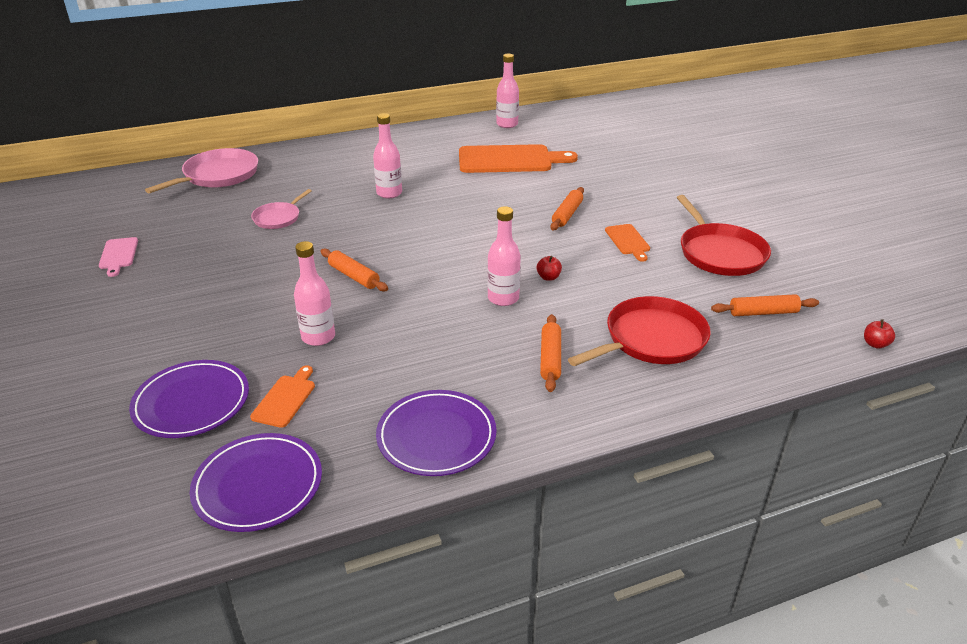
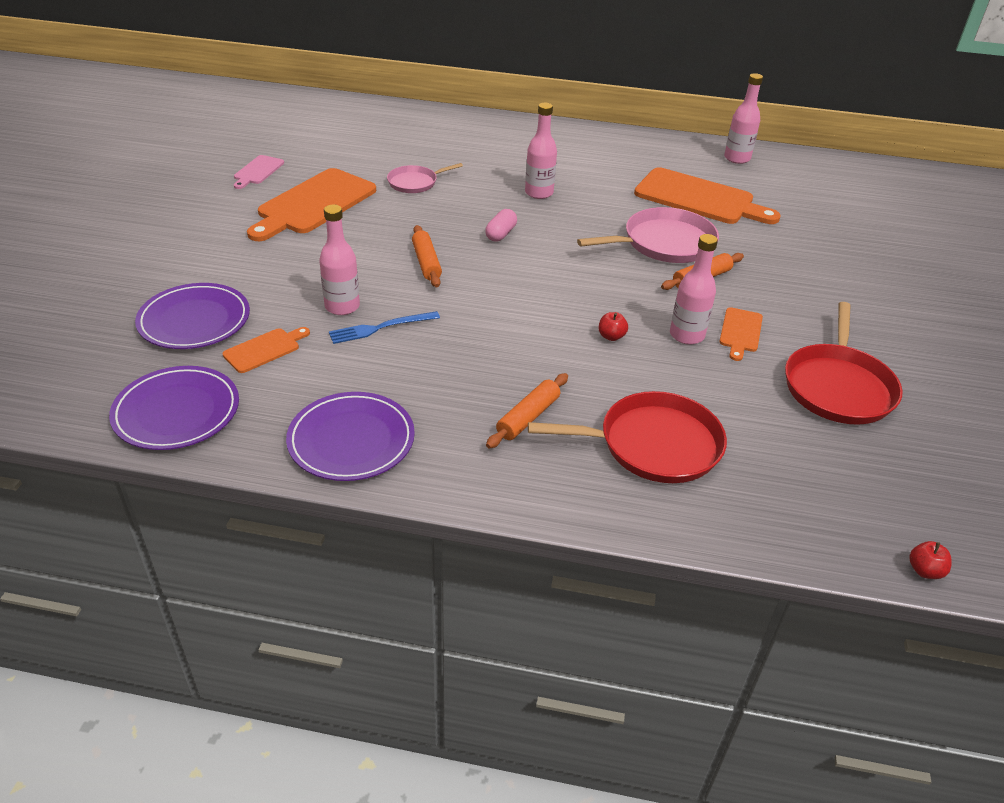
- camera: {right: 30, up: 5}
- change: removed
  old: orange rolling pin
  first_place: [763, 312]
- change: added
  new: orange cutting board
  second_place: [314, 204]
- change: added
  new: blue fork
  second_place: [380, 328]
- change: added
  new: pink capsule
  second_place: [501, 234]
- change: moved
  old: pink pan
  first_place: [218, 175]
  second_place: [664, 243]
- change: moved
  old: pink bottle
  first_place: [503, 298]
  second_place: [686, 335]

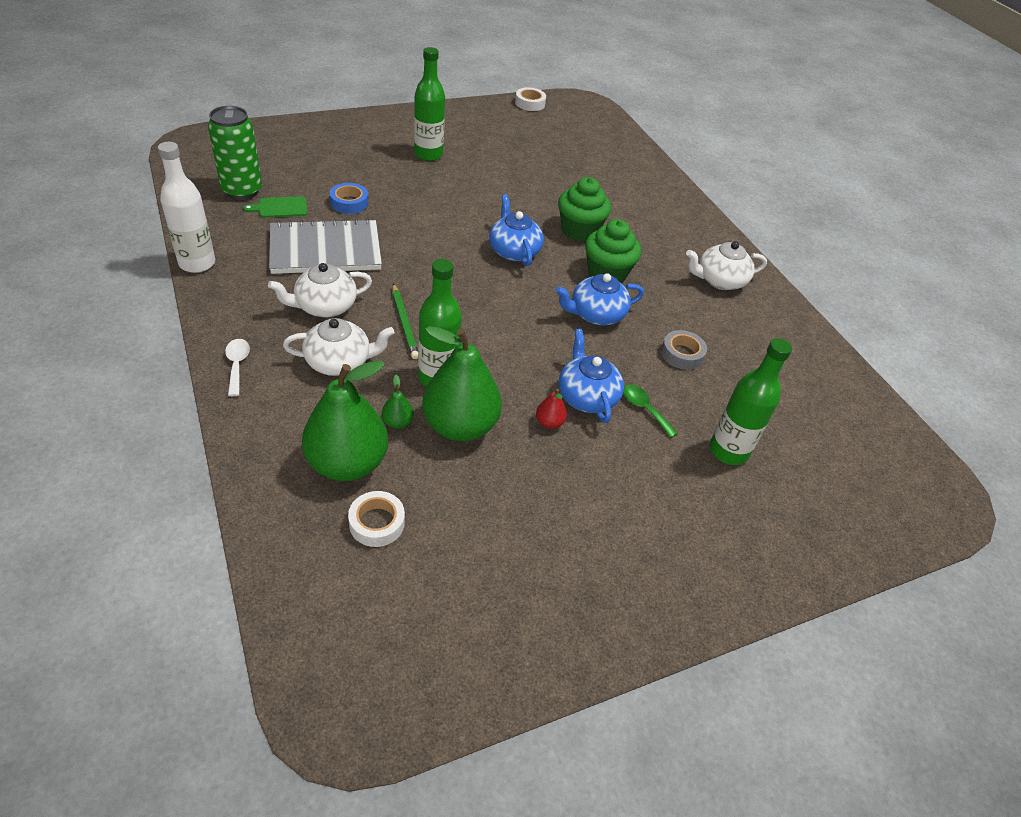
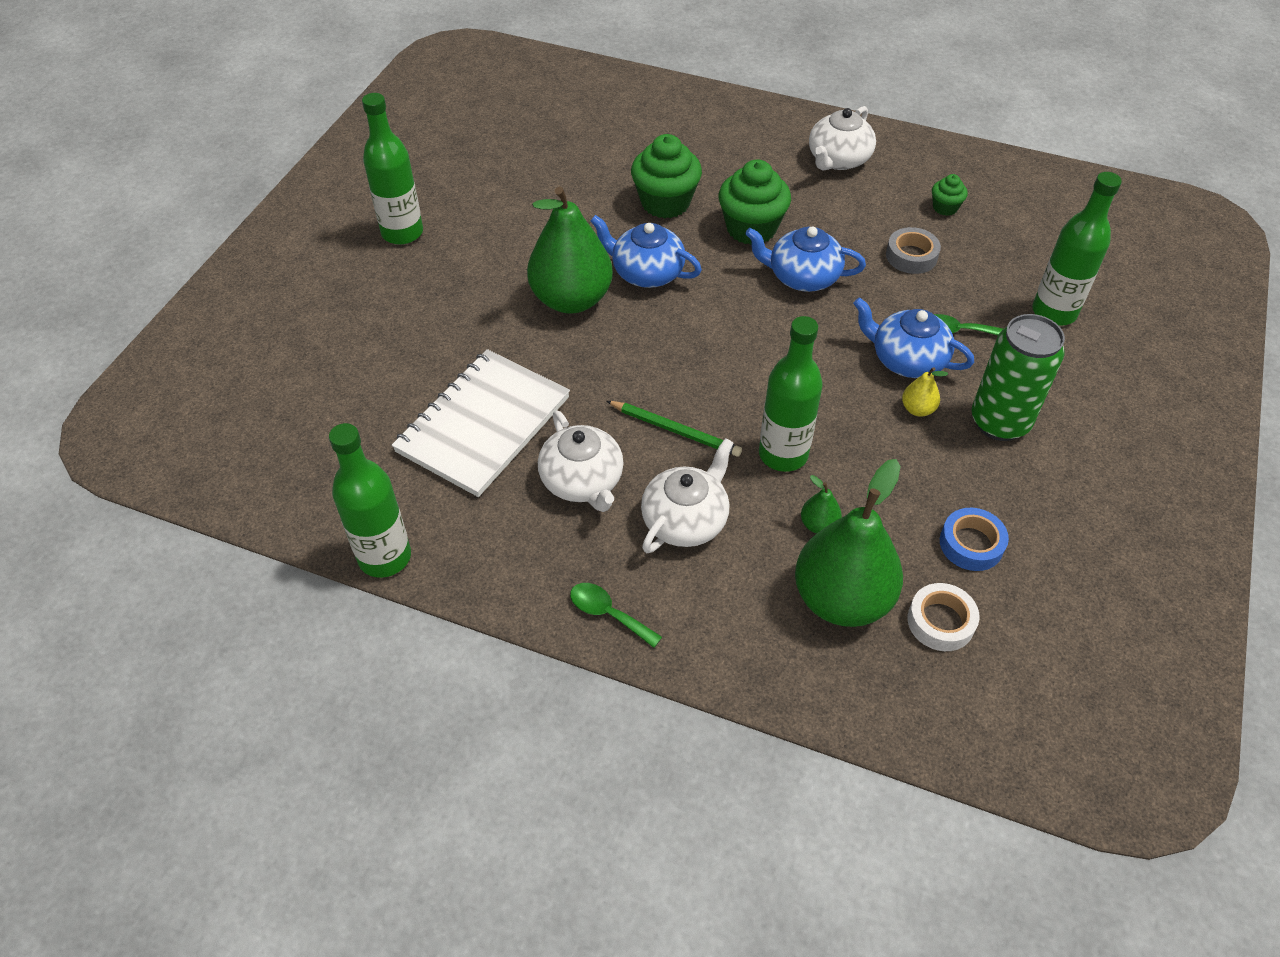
- camera: {right: -40, up: 5}
- change: removed
  old: green cutting board
  first_place: [280, 207]
- change: removed
  old: white tape
  first_place: [530, 103]
- change: added
  new: green cupcake
  second_place: [945, 208]
- change: moved
  old: green can
  first_place: [242, 191]
  second_place: [999, 422]
- change: moved
  old: blue tape
  first_place: [349, 203]
  second_place: [971, 544]
- change: moved
  old: green pear
  first_place: [460, 426]
  second_place: [571, 299]
- change: recoloured
  old: white bottle
  new: green bottle
  first_place: [197, 263]
  second_place: [385, 557]
- change: recoloured
  old: white spoon
  new: green spoon
  first_place: [237, 365]
  second_place: [608, 613]
- change: recoloured
  old: grey notebook
  new: white notebook
  first_place: [325, 250]
  second_place: [483, 424]
- change: recoloured
  old: red pear
  new: yellow pear
  first_place: [549, 422]
  second_place: [917, 409]
- change: turned
  old: white teapot
  first_place: [325, 306]
  second_place: [582, 481]
  degrees: -45
- change: turned
  old: blue teapot
  first_place: [596, 314]
  second_place: [802, 277]
  degrees: 75

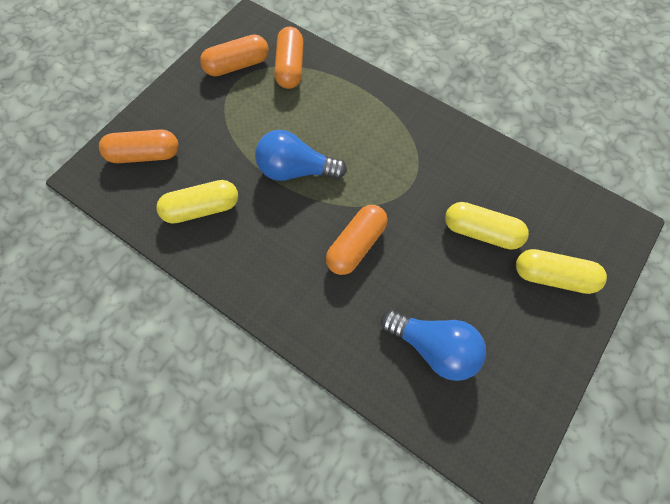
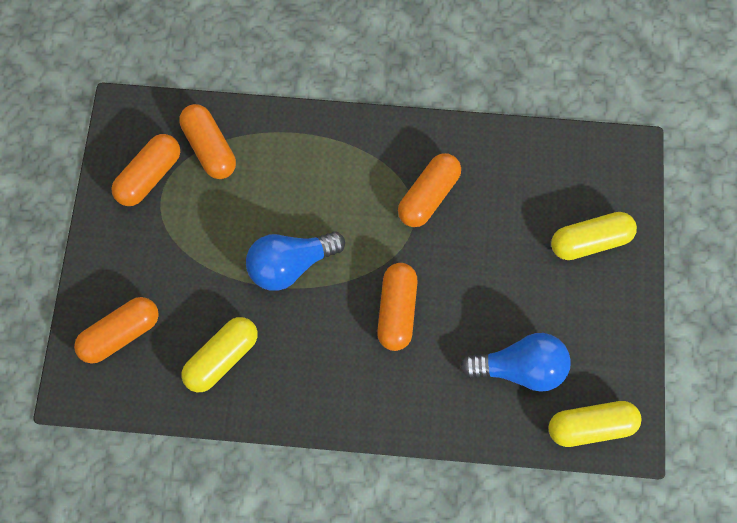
- camera: {right: -30, up: 5}
- change: added
  new: orange capsule
  second_place: [428, 196]
- change: moved
  old: yellow capsule
  first_place: [481, 232]
  second_place: [590, 425]

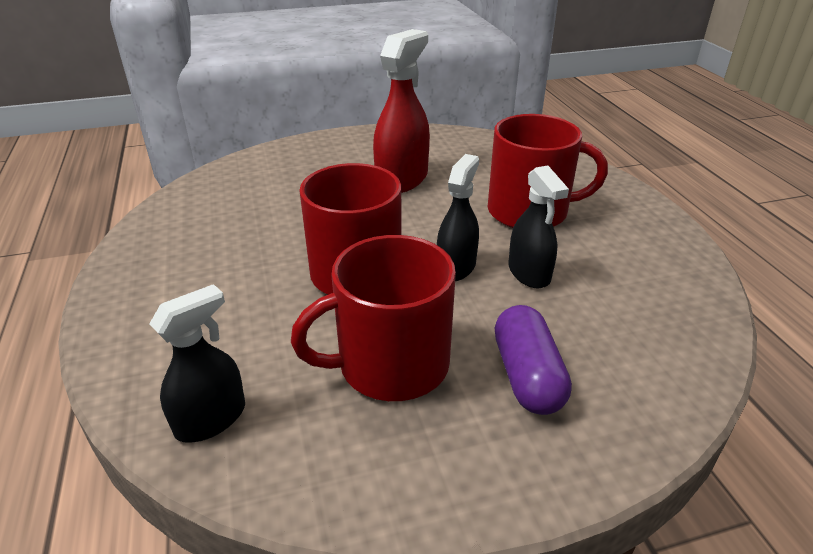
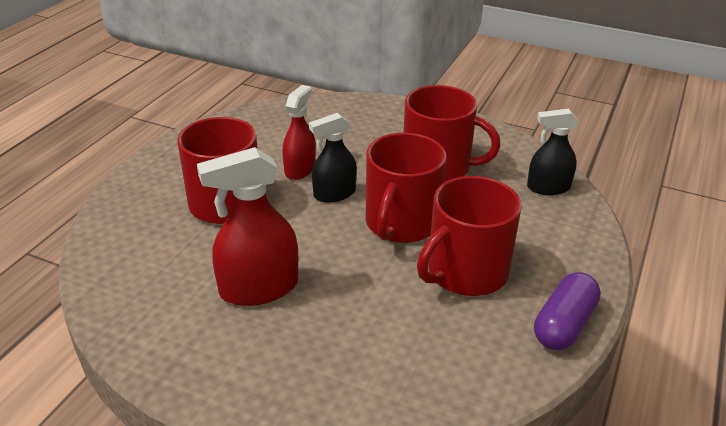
- camera: {right: -140, up: 0}
- change: added
  new: red mug
  second_place: [465, 272]
- change: moved
  old: purple capsule
  first_place: [527, 376]
  second_place: [564, 325]
- change: recoloured
  old: black spray bottle
  new: red spray bottle
  first_place: [529, 273]
  second_place: [300, 169]

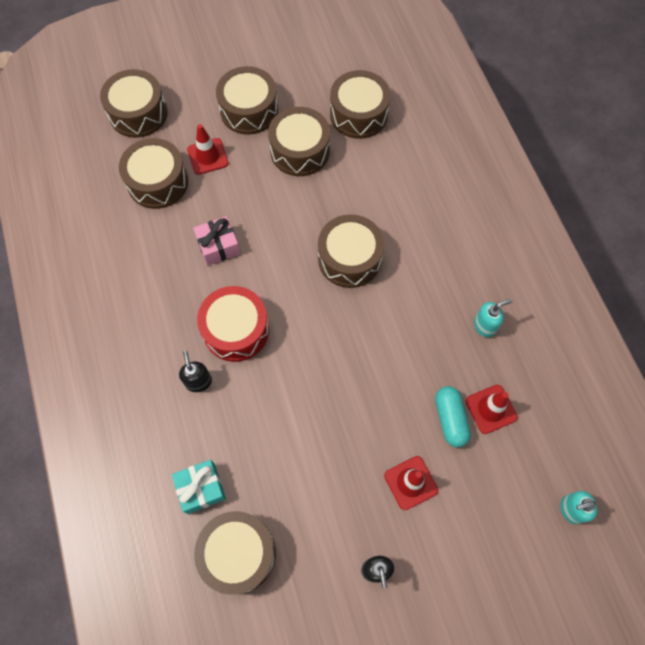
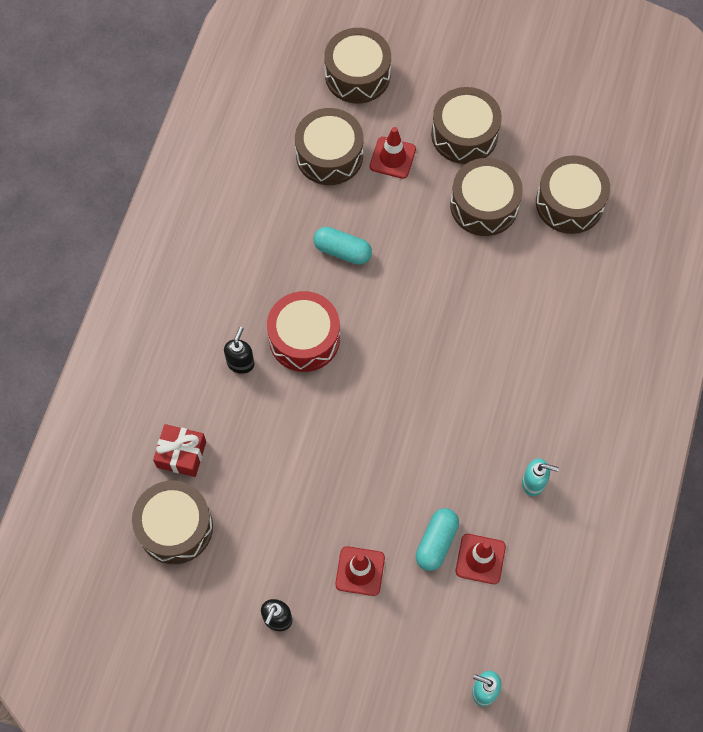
- camera: {right: 35, up: 0}
- change: removed
  old: brown drum
  first_place: [349, 258]
- change: replaced
  old: pink gift
  new: turquoise capsule
  first_place: [218, 246]
  second_place: [342, 251]
- change: recoloured
  old: turquoise gift
  new: red gift
  first_place: [201, 488]
  second_place: [181, 454]

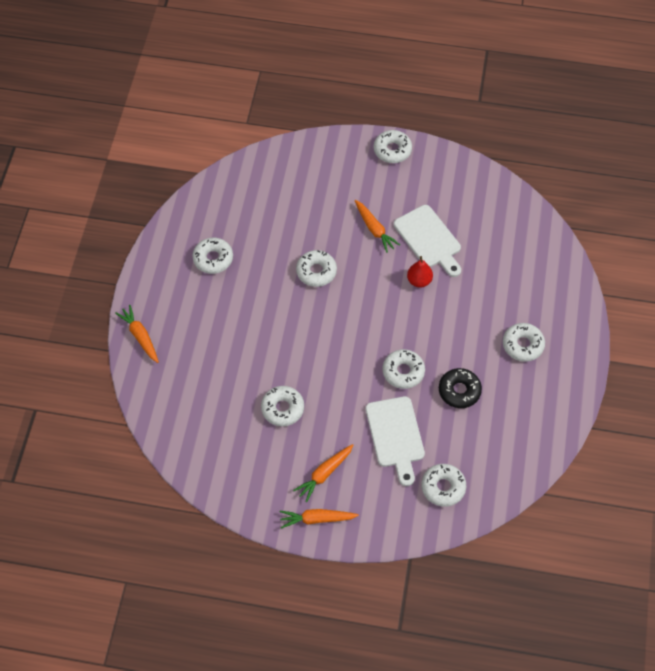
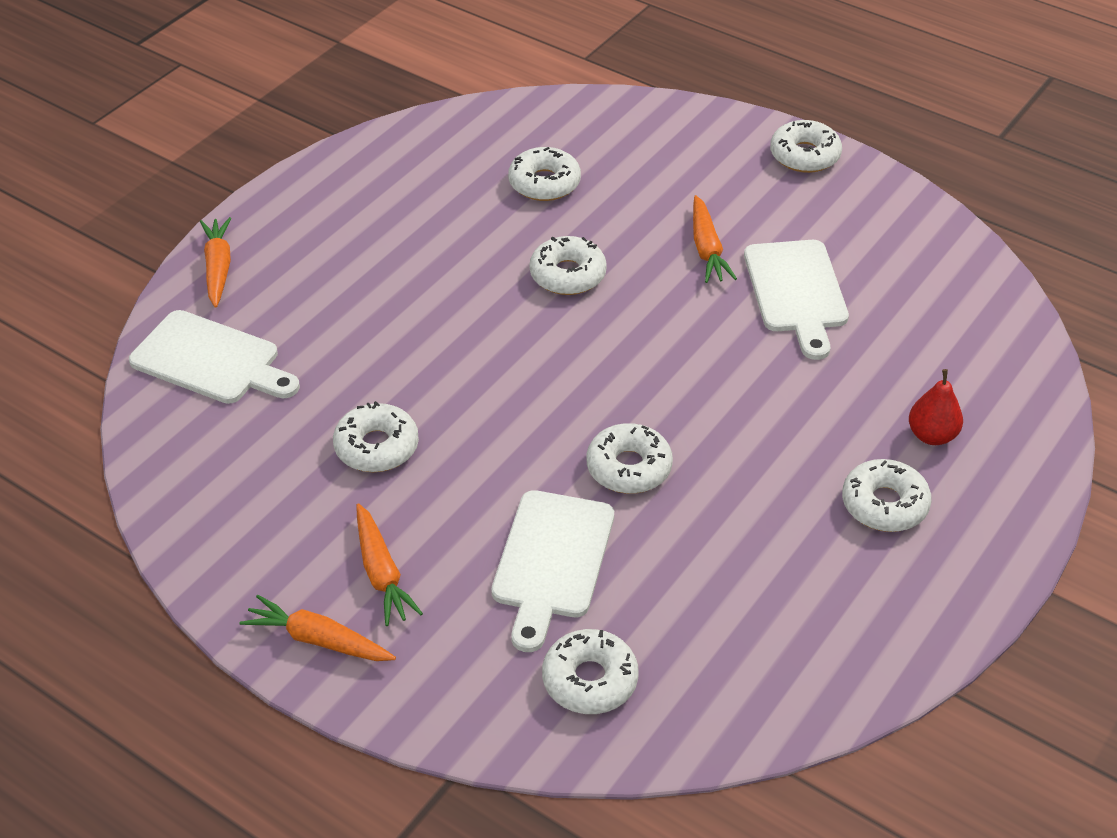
- camera: {right: 25, up: -15}
- change: removed
  old: black donut
  first_place: [459, 391]
- change: added
  new: white cutting board
  second_place: [211, 360]
- change: moved
  old: white donut
  first_place: [213, 259]
  second_place: [544, 183]
- change: moved
  old: red pear
  first_place: [419, 281]
  second_place: [932, 435]
- change: turned
  old: orange carrot
  first_place: [324, 474]
  second_place: [381, 573]
  degrees: -90

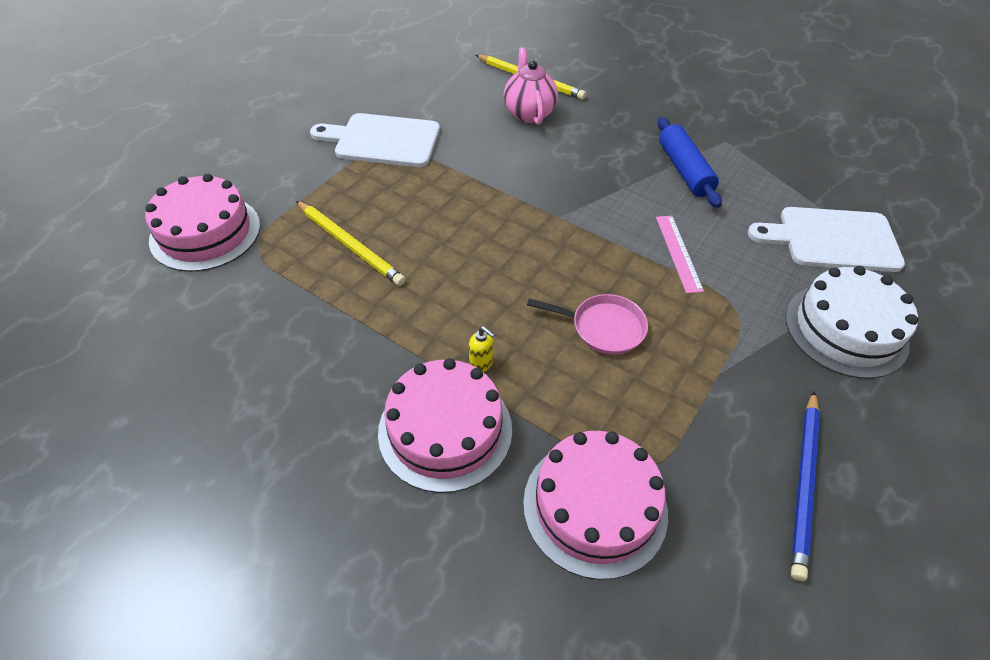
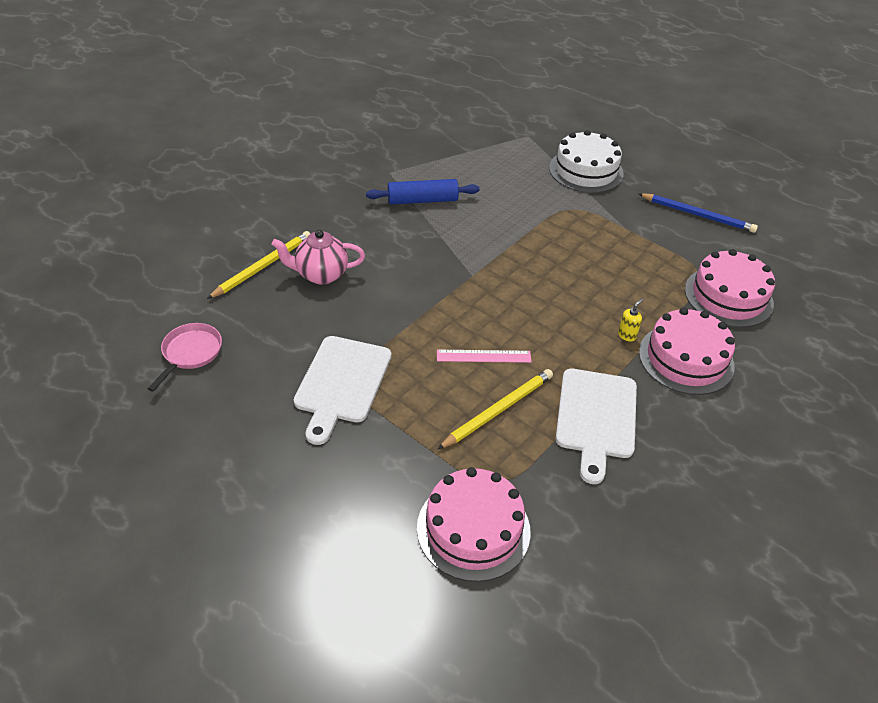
- camera: {right: -85, up: -5}
- change: moved
  old: pink pan
  first_place: [603, 327]
  second_place: [190, 353]
- change: moved
  old: pink ruler
  first_place: [678, 253]
  second_place: [483, 356]
- change: moved
  old: white cutting board
  first_place: [832, 239]
  second_place: [596, 418]

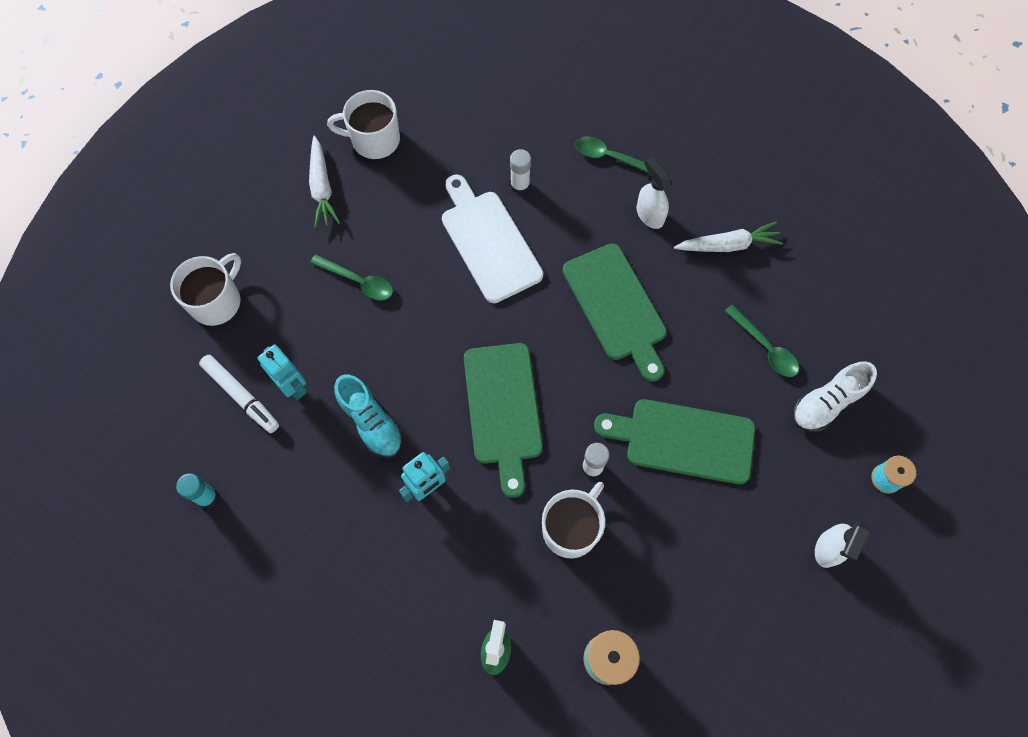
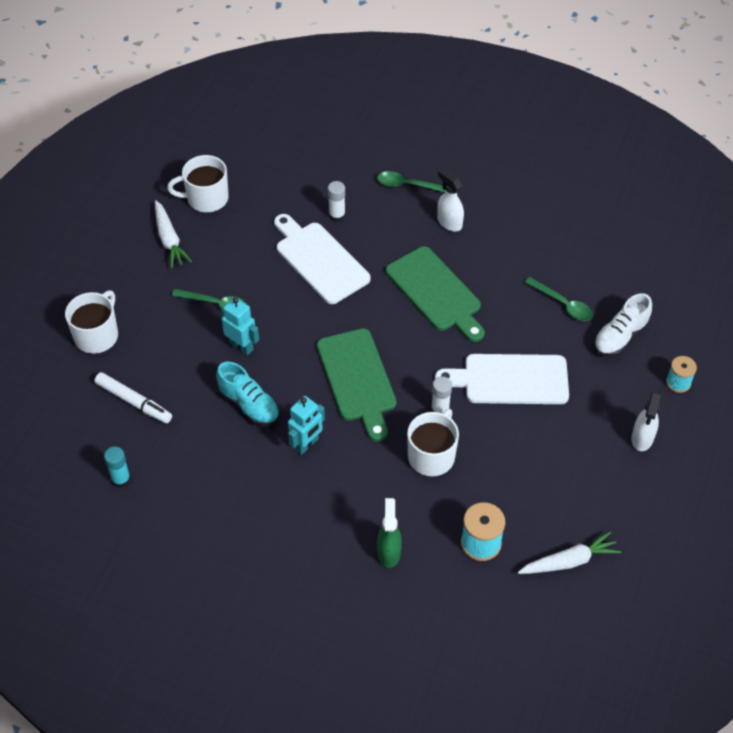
- camera: {right: -10, up: -15}
- change: moved
  old: turquoise robot
  first_place: [293, 386]
  second_place: [241, 346]
- change: moved
  old: white carrot
  first_place: [728, 245]
  second_place: [569, 561]
- change: recoloured
  old: green cutting board
  new: white cutting board
  first_place: [683, 440]
  second_place: [510, 379]

